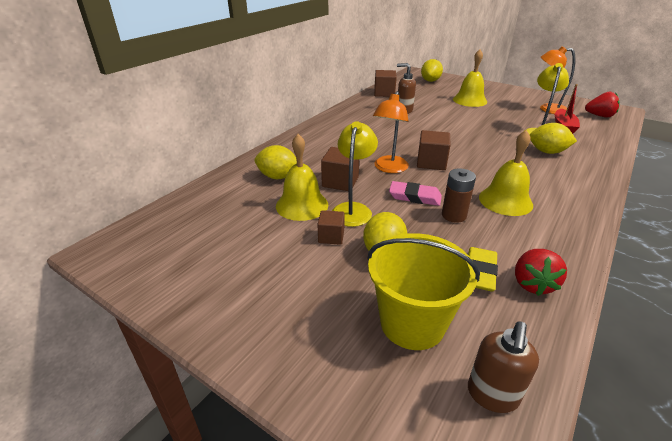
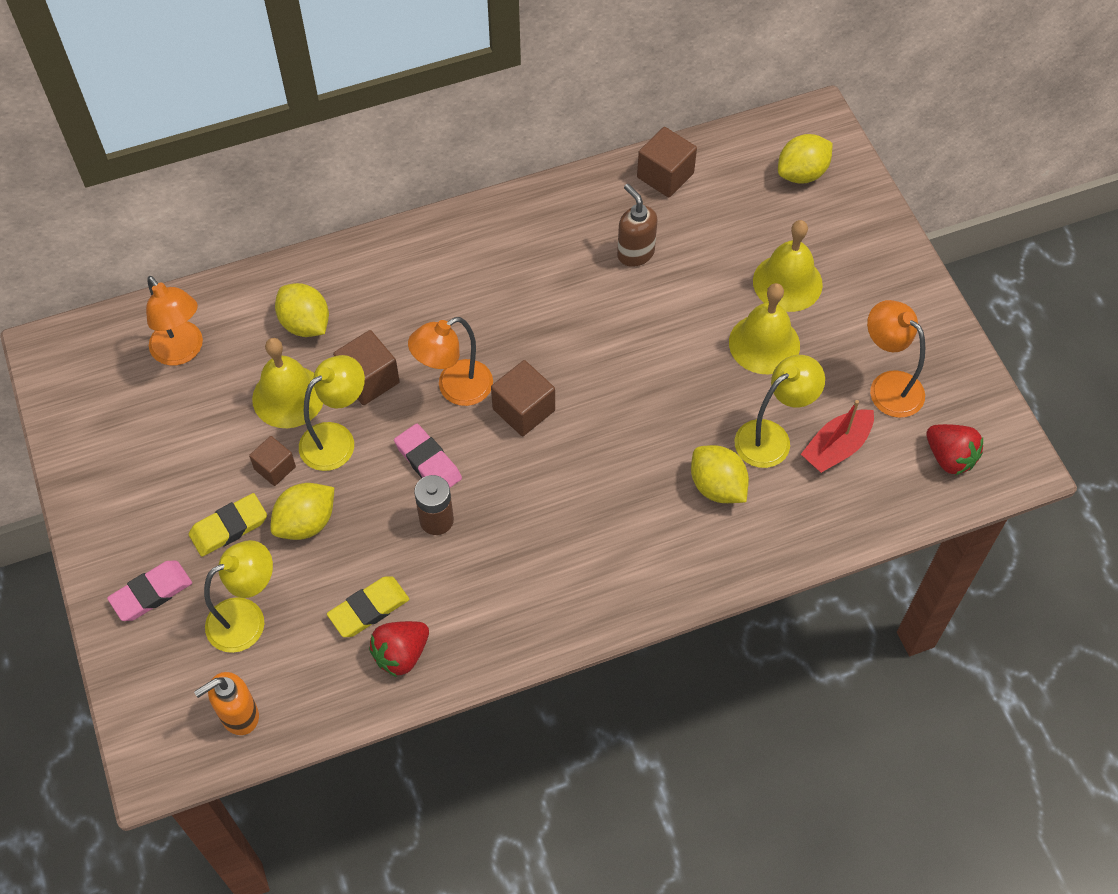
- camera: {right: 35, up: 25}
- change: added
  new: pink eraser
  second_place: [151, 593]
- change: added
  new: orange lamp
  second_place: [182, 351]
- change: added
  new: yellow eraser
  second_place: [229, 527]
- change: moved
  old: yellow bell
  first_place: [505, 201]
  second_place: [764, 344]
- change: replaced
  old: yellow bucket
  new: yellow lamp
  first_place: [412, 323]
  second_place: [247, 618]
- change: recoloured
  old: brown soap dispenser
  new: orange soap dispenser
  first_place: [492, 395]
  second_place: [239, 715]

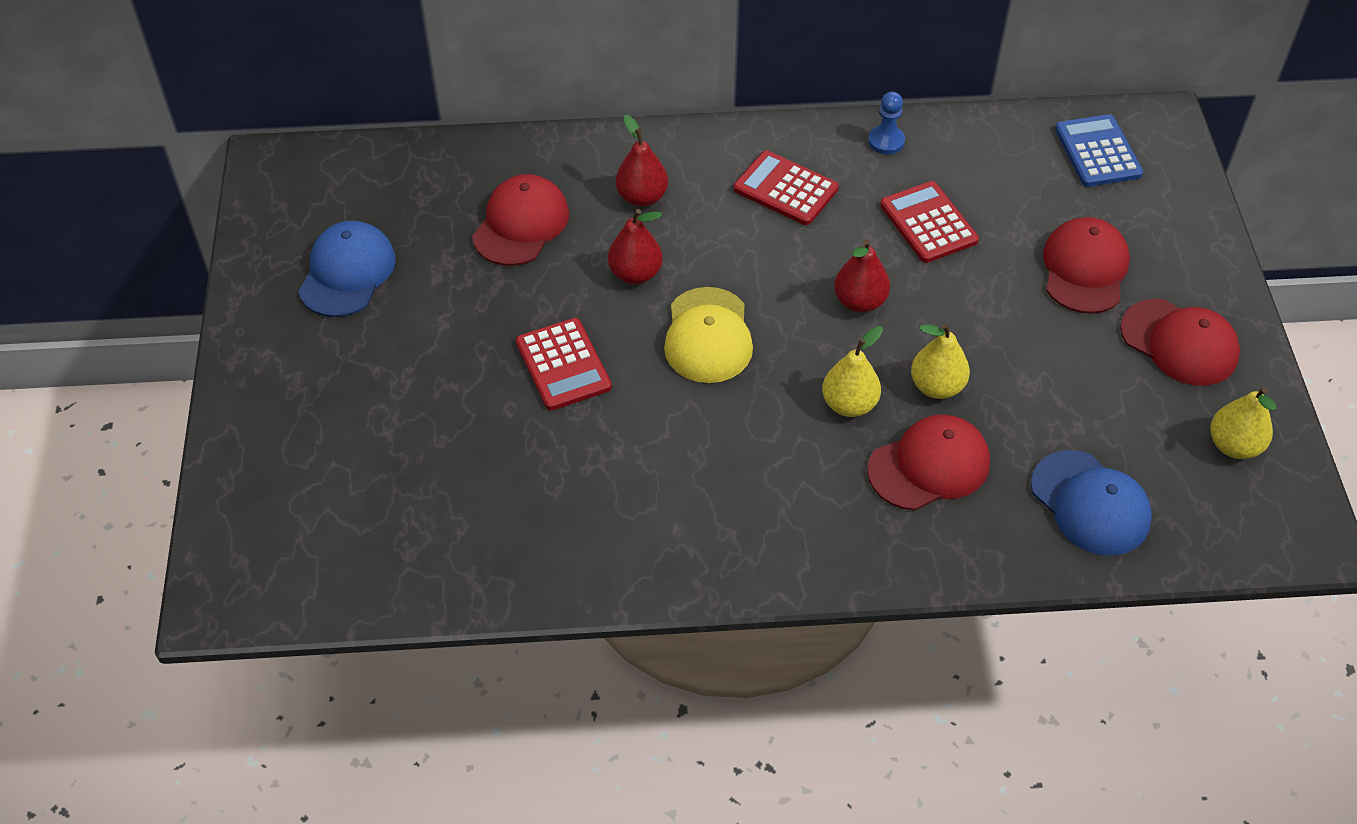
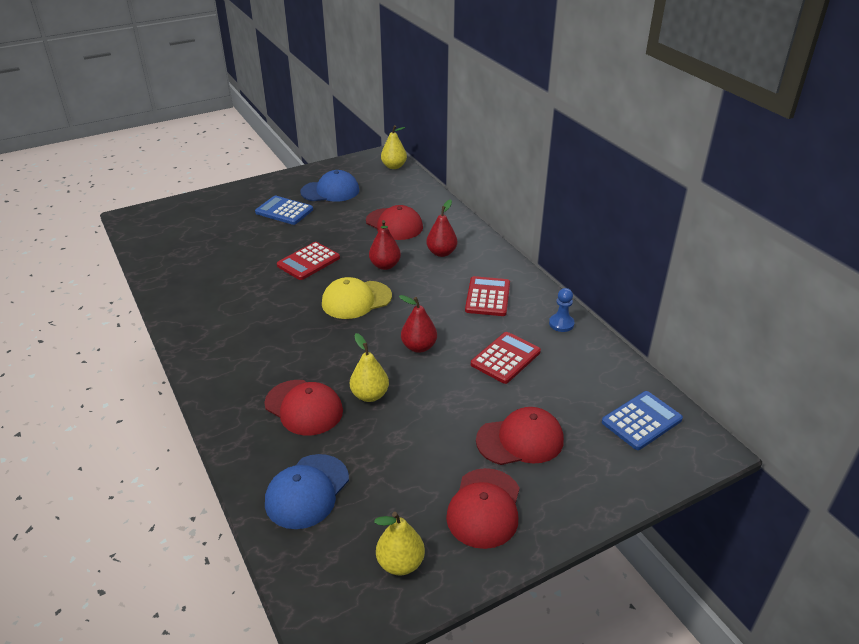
- camera: {right: 65, up: -15}
- change: added
  new: blue calculator
  second_place: [284, 211]
- change: moved
  old: yellow pear
  first_place: [849, 404]
  second_place: [394, 166]
- change: turned
  old: red cap
  first_place: [521, 224]
  second_place: [394, 224]
  degrees: 45

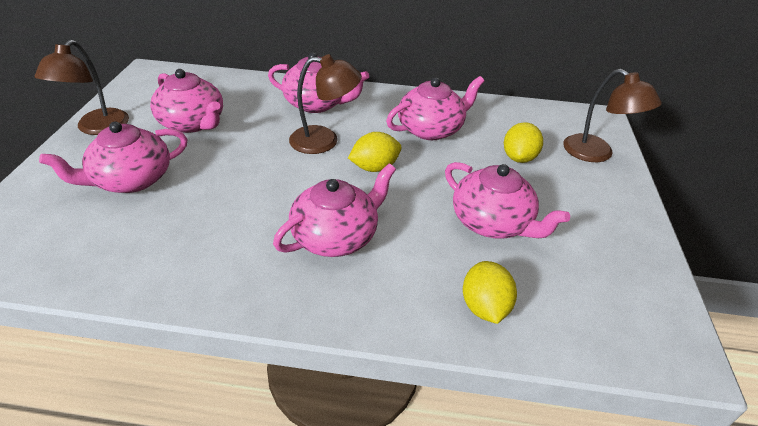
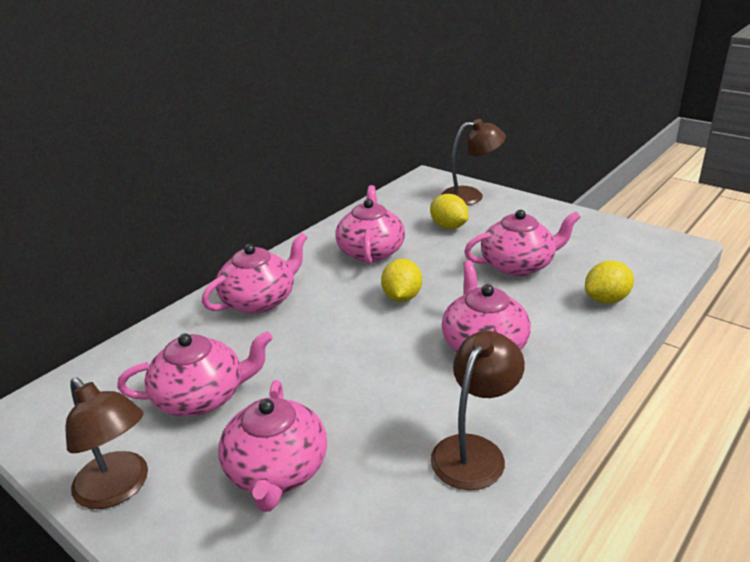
- camera: {right: -55, up: -10}
- change: moved
  old: brown lamp
  first_place: [324, 141]
  second_place: [474, 451]
- change: turned
  old: yellow lemon
  first_place: [484, 307]
  second_place: [606, 299]
  degrees: -60

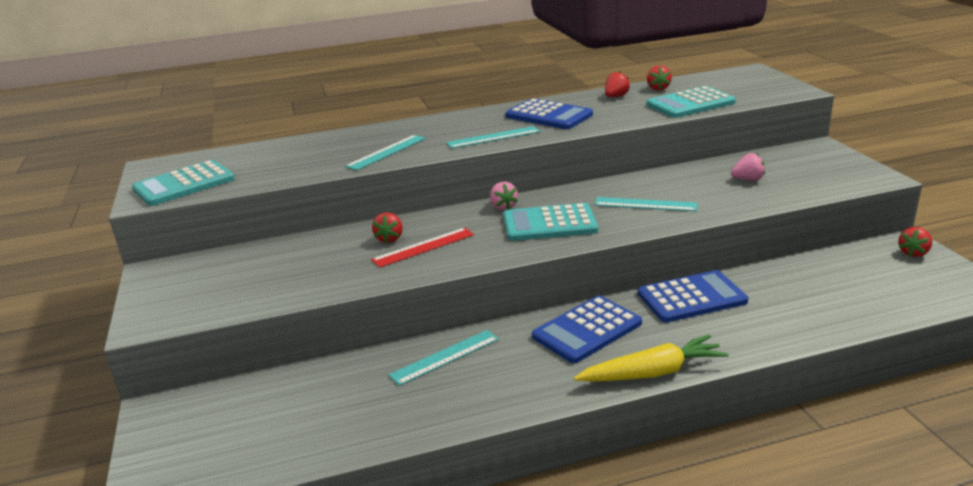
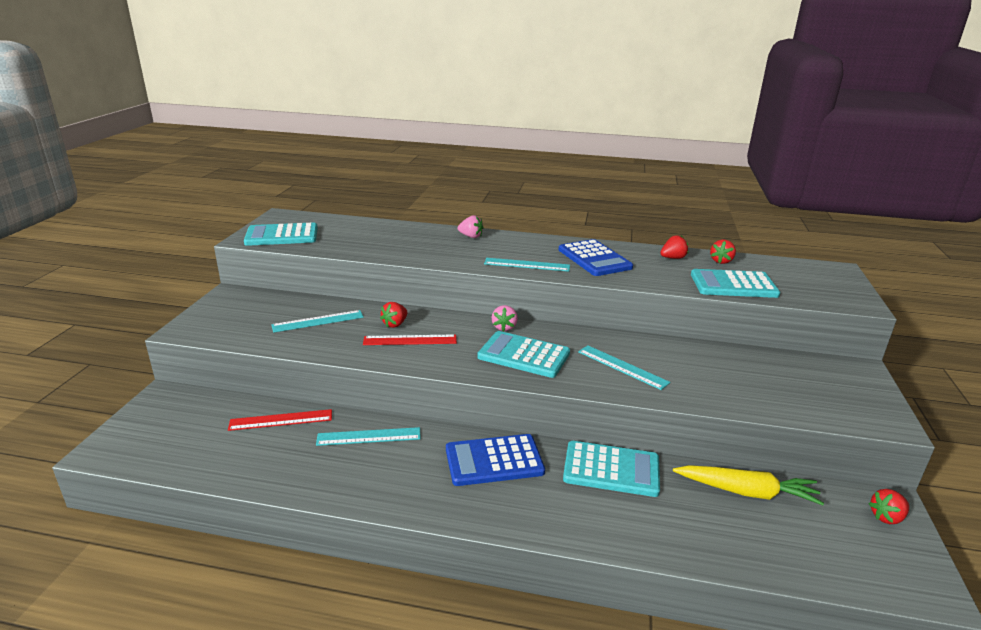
- camera: {right: 25, up: 0}
- change: added
  new: red ruler
  second_place: [281, 420]
- change: moved
  old: turquoise ruler
  first_place: [386, 152]
  second_place: [318, 321]
- change: moved
  old: yellow carrot
  first_place: [652, 372]
  second_place: [747, 492]
- change: moved
  old: pink strawberry
  first_place: [748, 179]
  second_place: [471, 236]
- change: recoloured
  old: blue calculator
  new: turquoise calculator
  first_place: [691, 298]
  second_place: [611, 469]

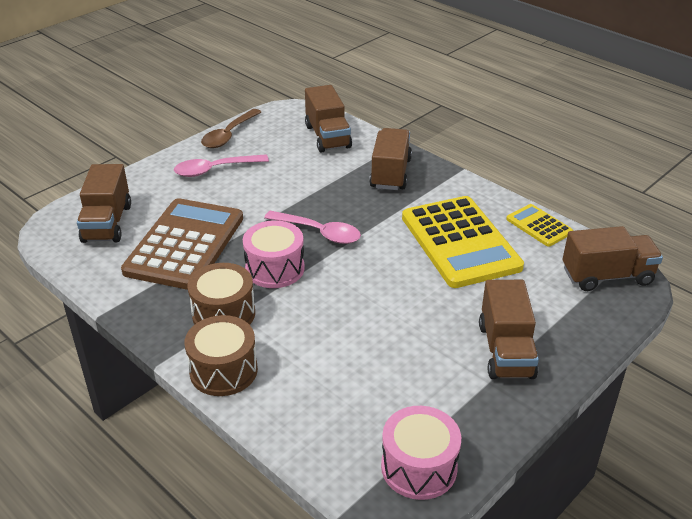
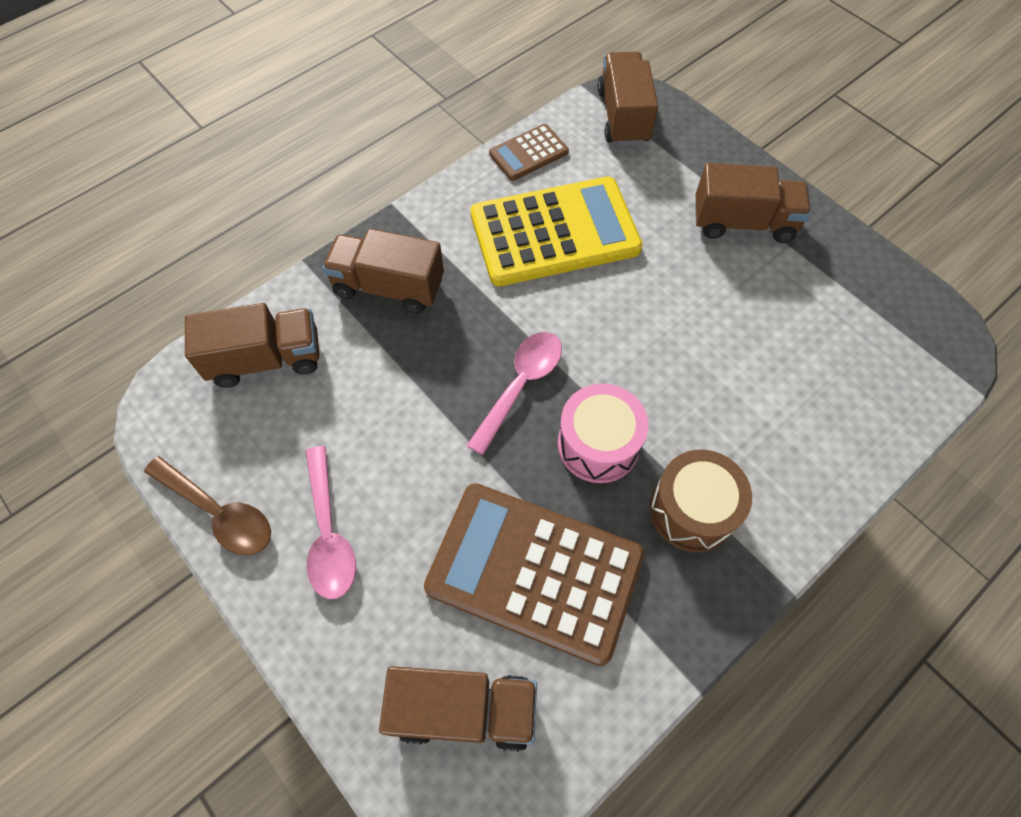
- camera: {right: -85, up: 25}
- change: removed
  old: brown drum
  first_place: [223, 370]
- change: removed
  old: pink drum
  first_place: [419, 467]
- change: recoloured
  old: yellow calculator
  new: brown calculator
  first_place: [539, 226]
  second_place: [528, 153]

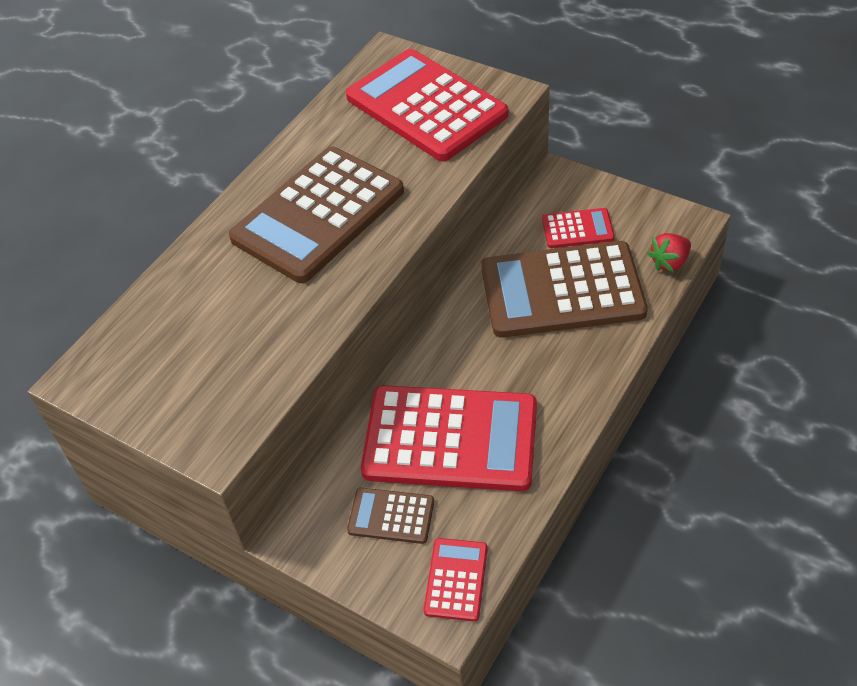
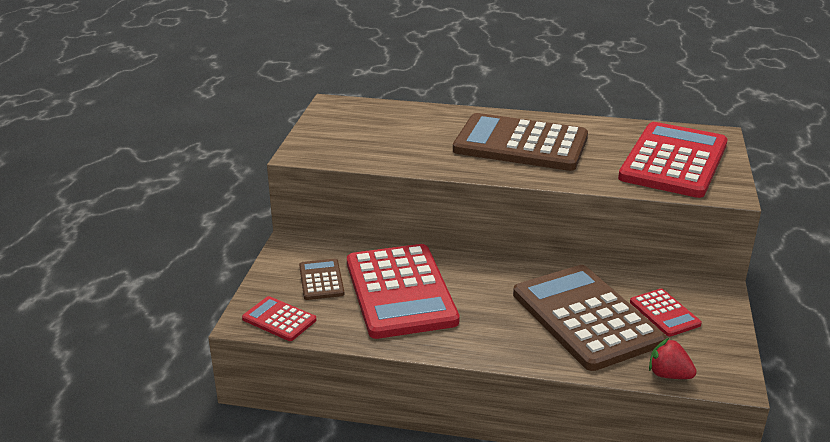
- camera: {right: 65, up: -20}
- change: turned
  old: red calculator
  first_place: [456, 579]
  second_place: [279, 319]
  degrees: -135

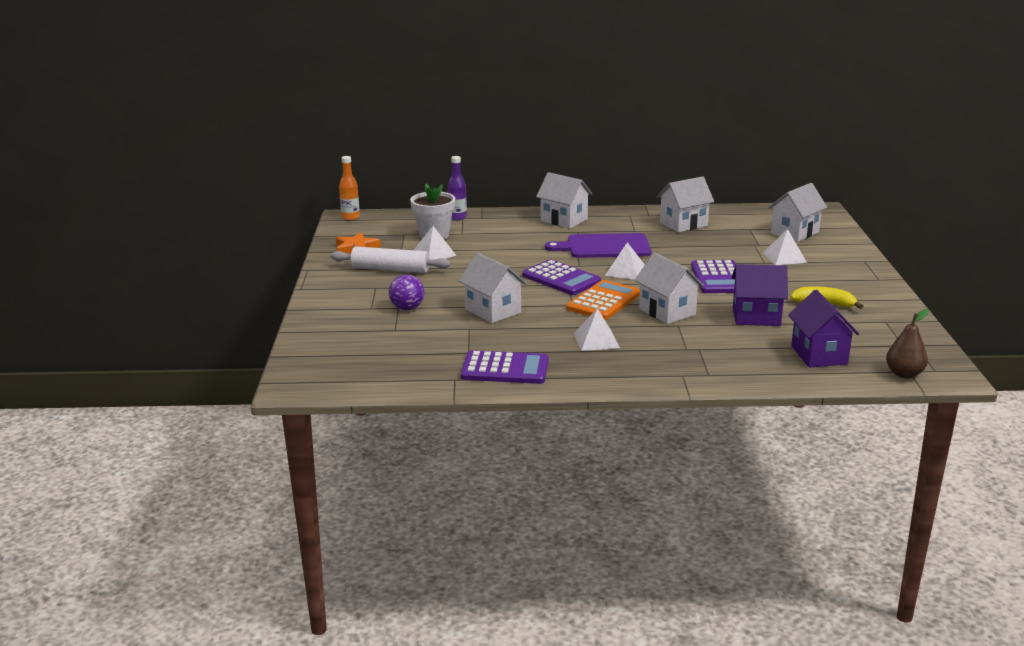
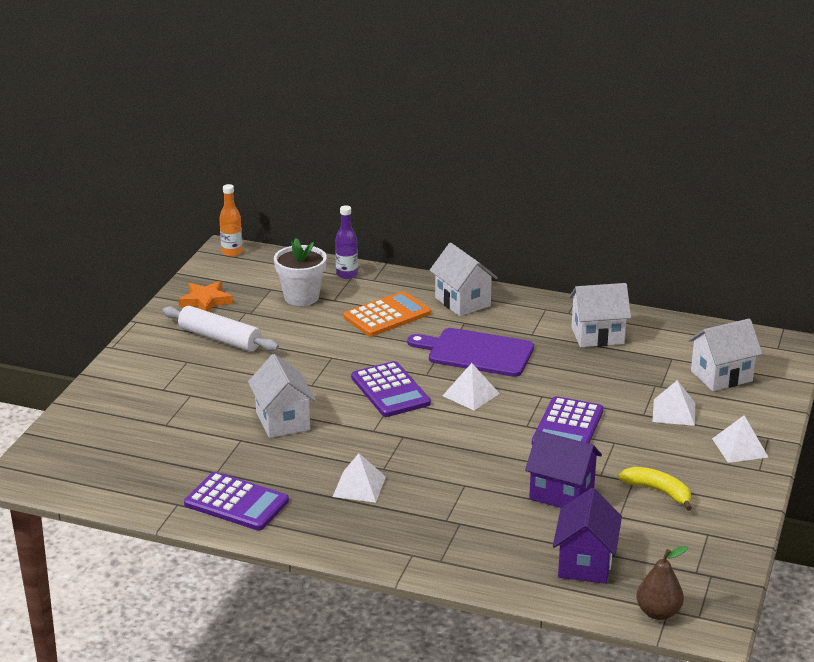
- camera: {right: 20, up: 5}
- change: removed
  old: purple ball
  first_place: [407, 308]
- change: removed
  old: white house
  first_place: [667, 312]
- change: moved
  old: white pyramid
  first_place: [434, 254]
  second_place: [740, 448]
- change: moved
  old: orange calculator
  first_place: [603, 301]
  second_place: [387, 315]

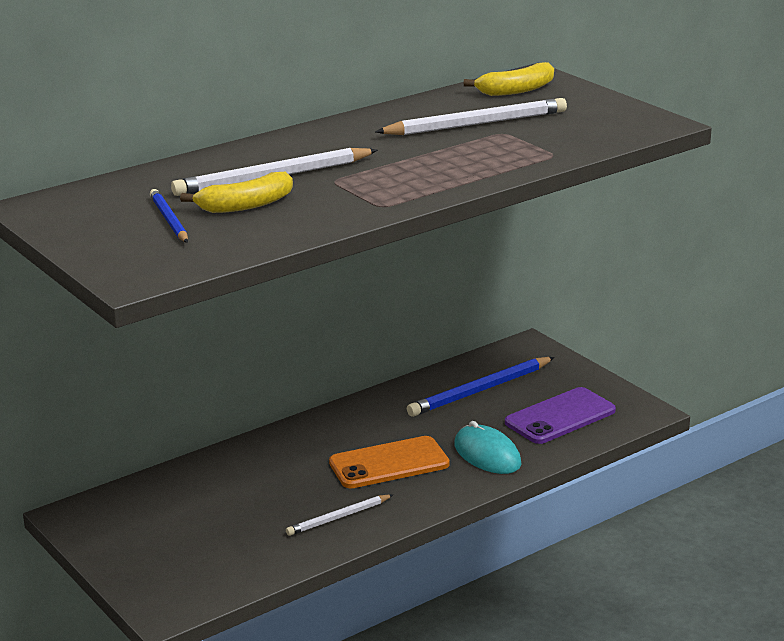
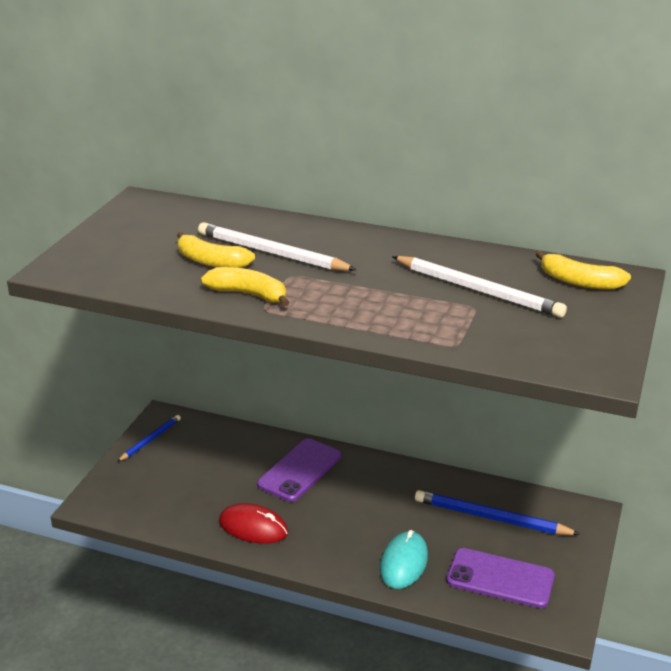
- camera: {right: 55, up: 5}
- change: removed
  old: orange phone
  first_place: [389, 463]
- change: added
  new: yellow banana
  second_place: [249, 294]
- change: added
  new: purple phone
  second_place: [299, 470]
- change: moved
  old: blue pencil
  first_place: [169, 220]
  second_place: [150, 440]
- change: replaced
  old: white pencil
  new: red mouse
  first_place: [338, 517]
  second_place: [253, 527]

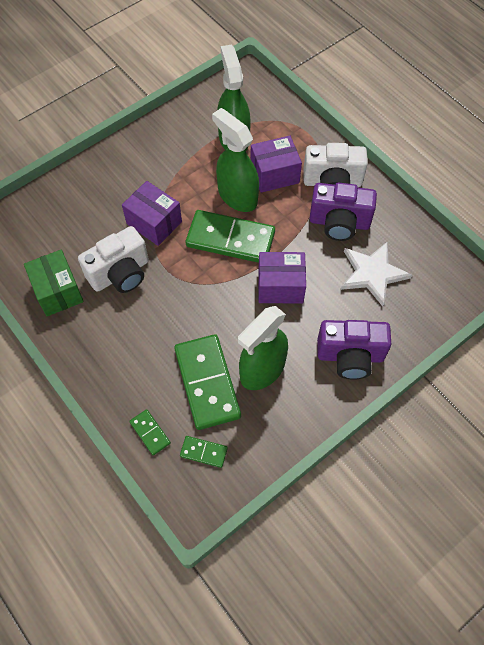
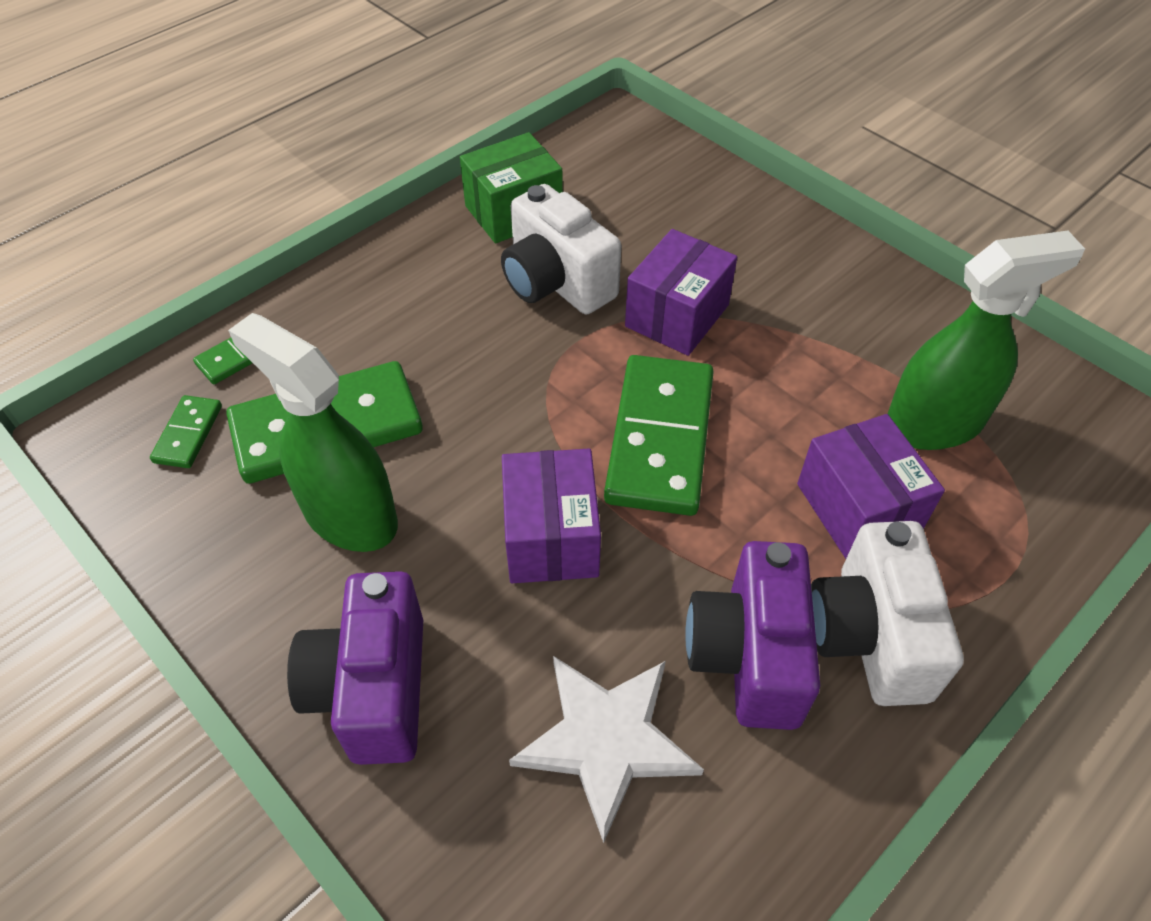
- camera: {right: 85, up: -10}
- change: removed
  old: green spray bottle
  first_place: [237, 196]

